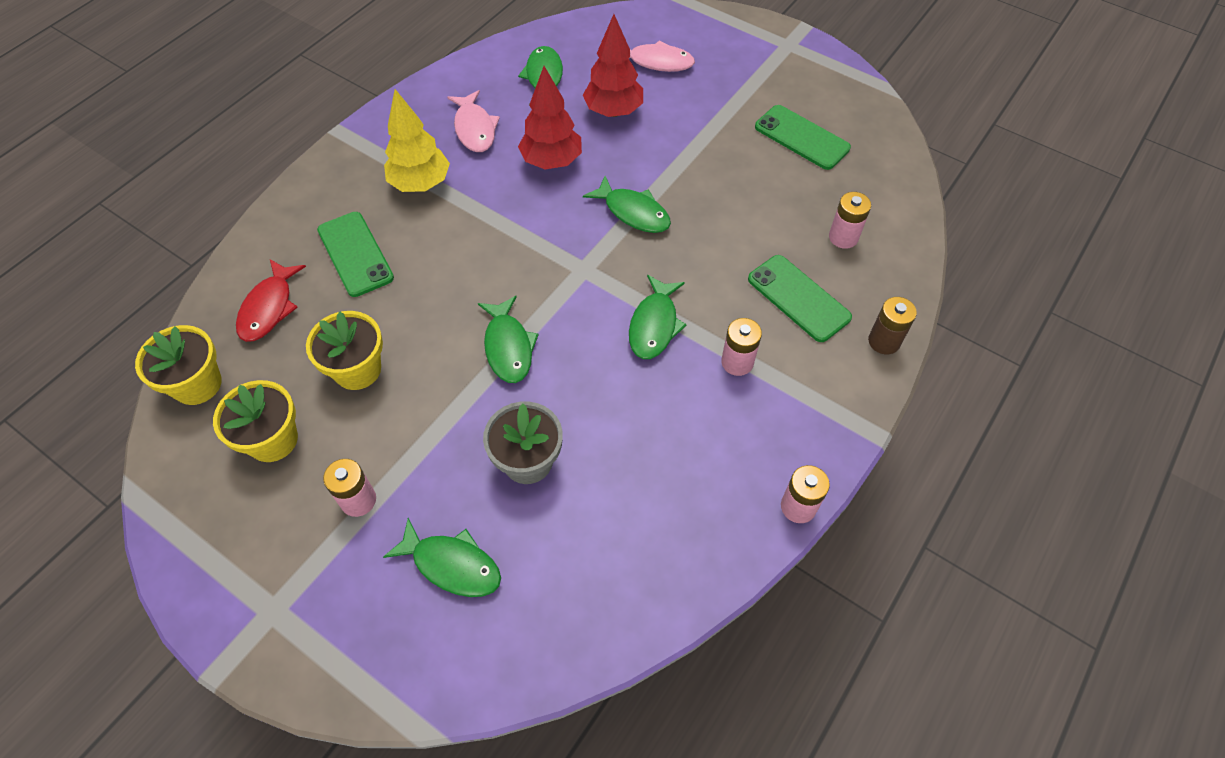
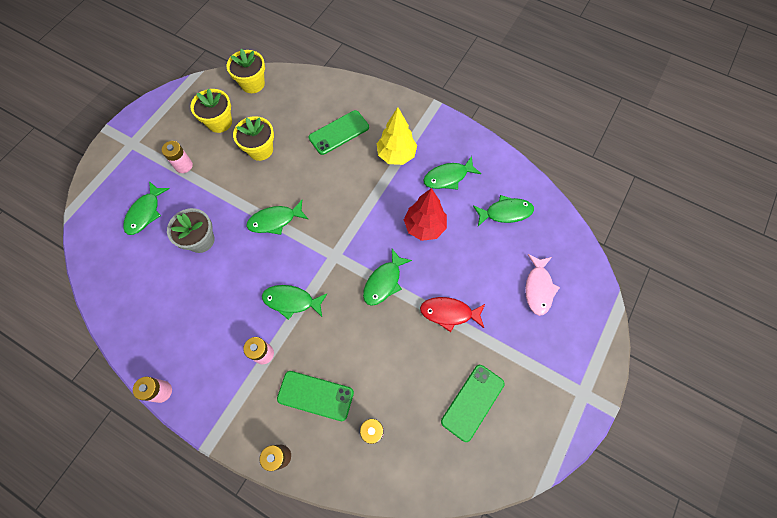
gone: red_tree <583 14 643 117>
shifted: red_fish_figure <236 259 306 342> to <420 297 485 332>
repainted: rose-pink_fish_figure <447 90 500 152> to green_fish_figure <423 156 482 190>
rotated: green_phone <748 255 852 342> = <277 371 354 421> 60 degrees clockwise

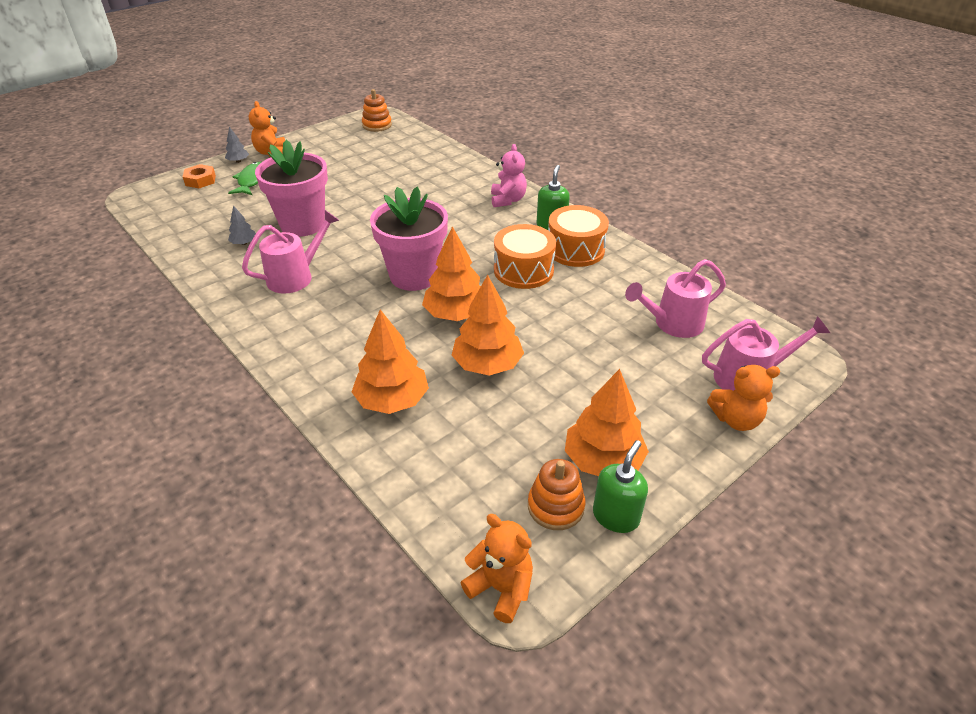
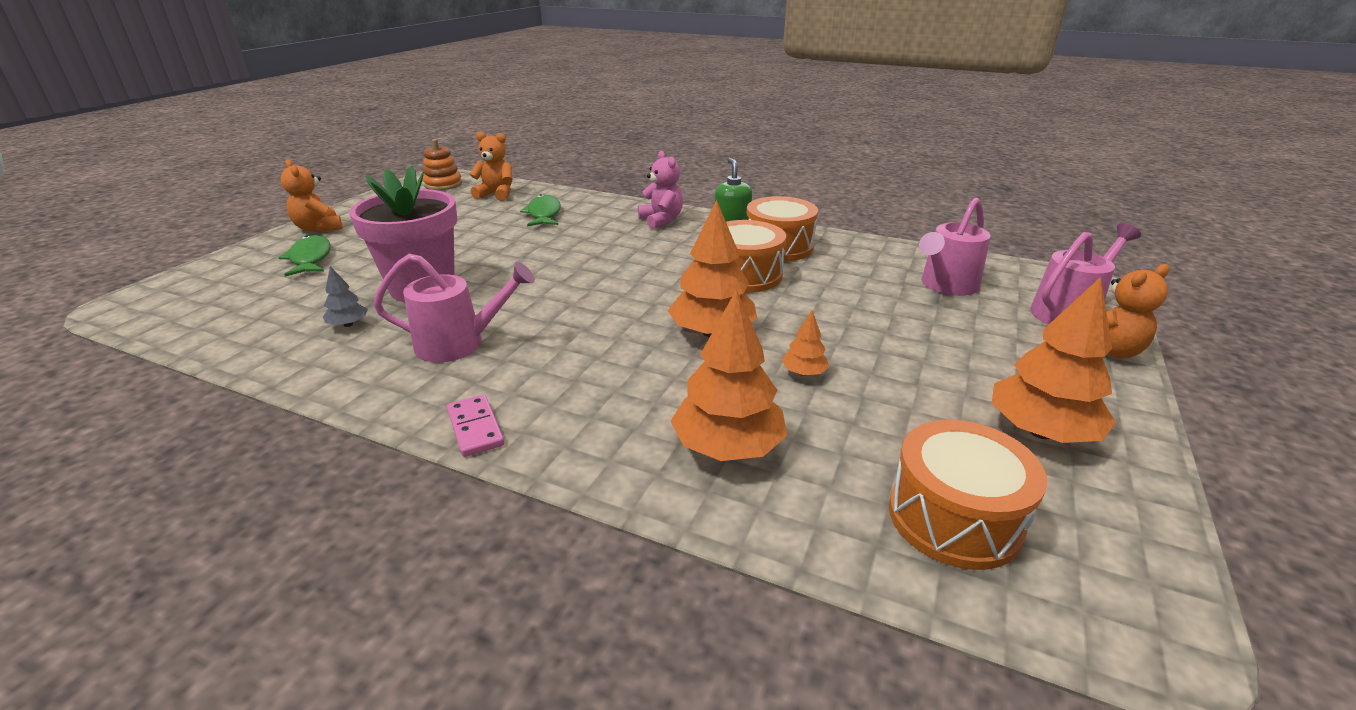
gone: orange-coloured_hex_nut <183 164 216 188>; gray_tree <225 127 249 163>; rose-pink_flower_pot <370 187 448 291>; orange-coloured_stacking_toy <528 459 585 530>; green_soap_pump <593 440 648 533>
new: rose-pink_domino <447 395 504 457>; green_fish_figure <520 194 561 227>; orange-coloured_drum <889 420 1047 570>
shifted: orange-coloured_teddy_bear <461 514 533 623> to <469 132 512 201>
rotated: rose-pink_watering_can <242 210 339 294> = <373 254 535 362> 60 degrees clockwise
scaled: orange-coloured_tree <452 275 524 376> = <782 310 829 376> x0.48

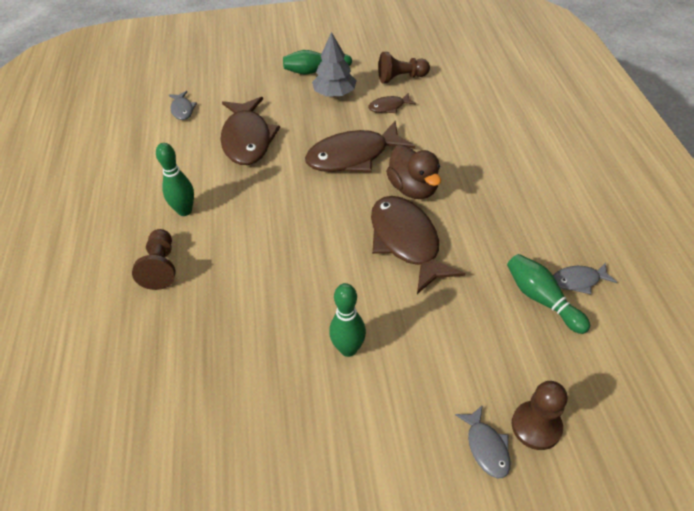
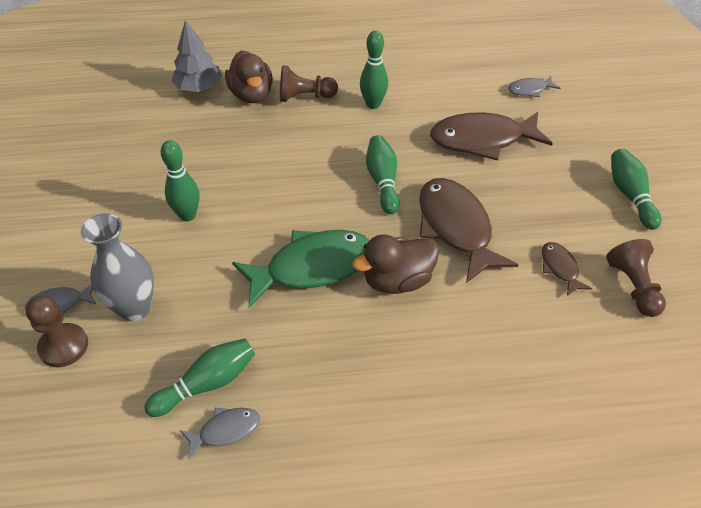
new: gray_flower_vase <81 213 154 321>; russet_toy_duck <225 50 273 103>; green_bowling_pin <366 135 400 214>
shifted: gray_tree <312 32 357 97> to <171 20 222 92>
repainted: russet_fish_figure <371 196 465 294> to green_fish_figure <232 230 370 308>
rotated: gray_fish_figure <553 262 617 295> = <180 408 260 460> 75 degrees clockwise

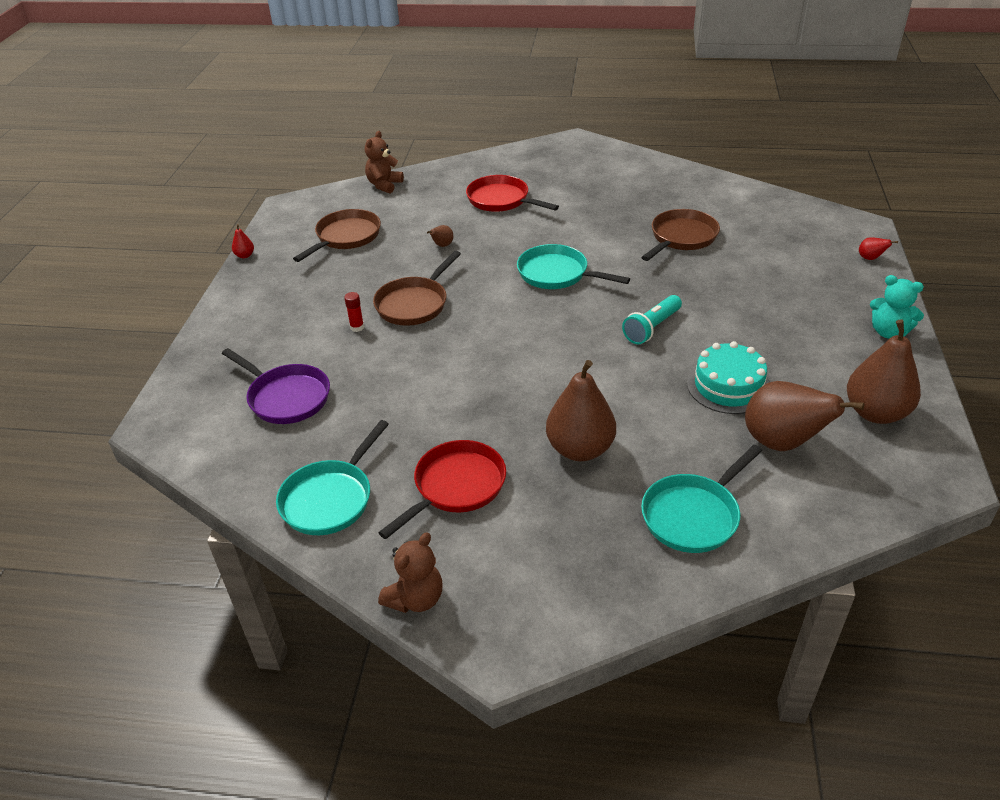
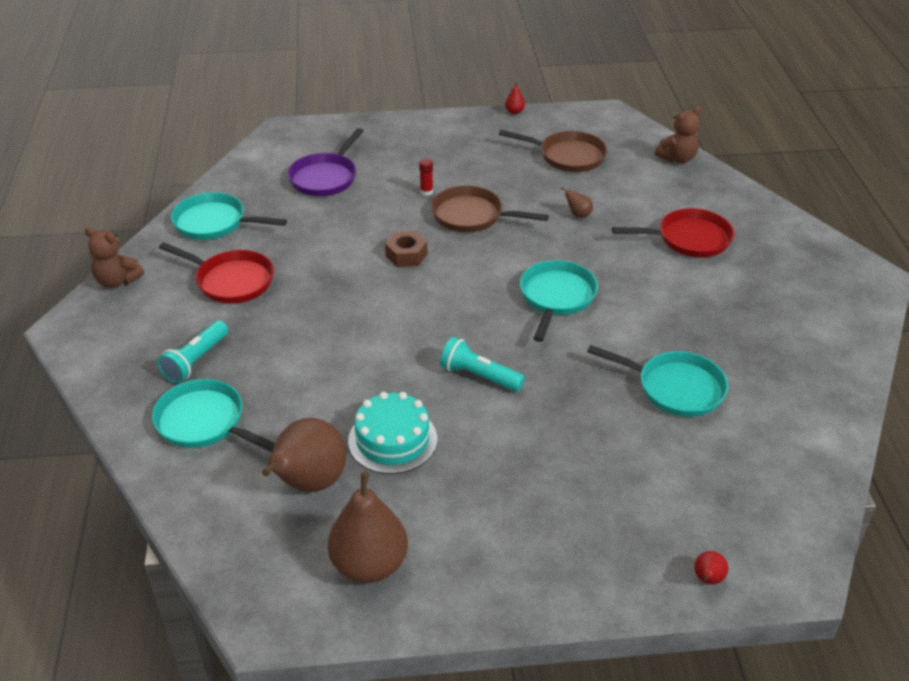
gone: russet_pear_fruit <546 360 616 461>; aqua_teddy_bear <870 275 924 339>
new: aqua_pocket_torch <157 321 228 383>; russet_hex_nut <385 231 427 267>
repainted: russet_pan <641 209 720 261> to aqua_pan <587 345 728 417>
rotated: russet_teddy_bear <365 131 404 193> = <655 106 701 163> 135 degrees clockwise; red_pan <466 175 559 212> = <612 208 734 257> 60 degrees clockwise

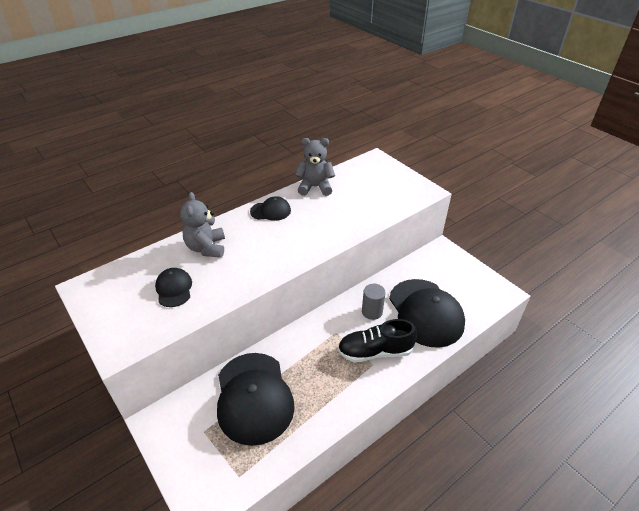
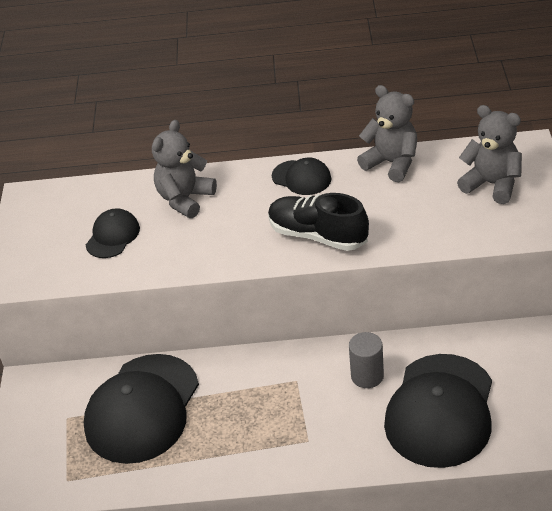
new: gray_teddy_bear <457 105 522 204>
shifted: black_shoe <338 319 417 362> to <268 193 369 251>

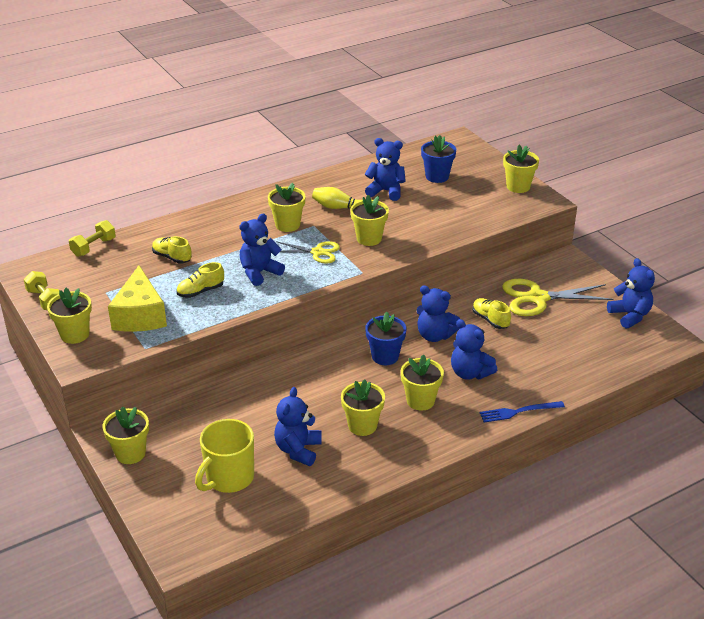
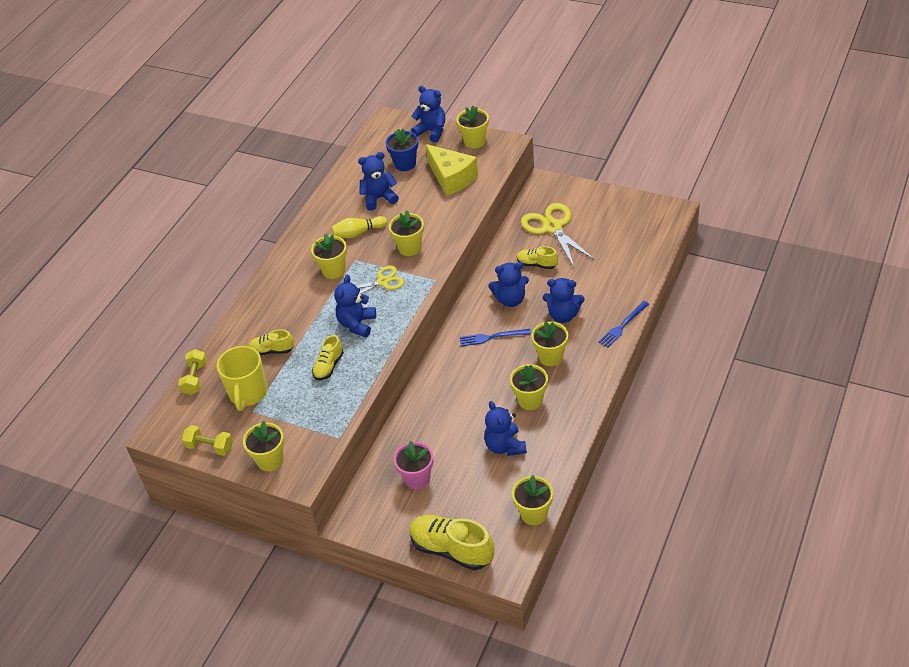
new: rose-pink_flower_pot <394 441 433 489>; golden_shoe <409 515 494 570>
shifted: golden_flower_pot <102 407 149 464> to <512 475 553 525>; golden_piece_of_cheese <108 266 167 332> to <425 144 478 196>; golden_coffee_mug <195 419 254 493> to <217 346 268 411>; royal_blue_teddy_bear <607 258 655 328> to <411 86 445 142>
swapped: royal_blue_flower_pot <365 312 406 365> to royal_blue_fork <460 329 531 346>
rotated: golden_pair_of_scissors <502 279 613 316> = <521 203 596 267> 105 degrees clockwise

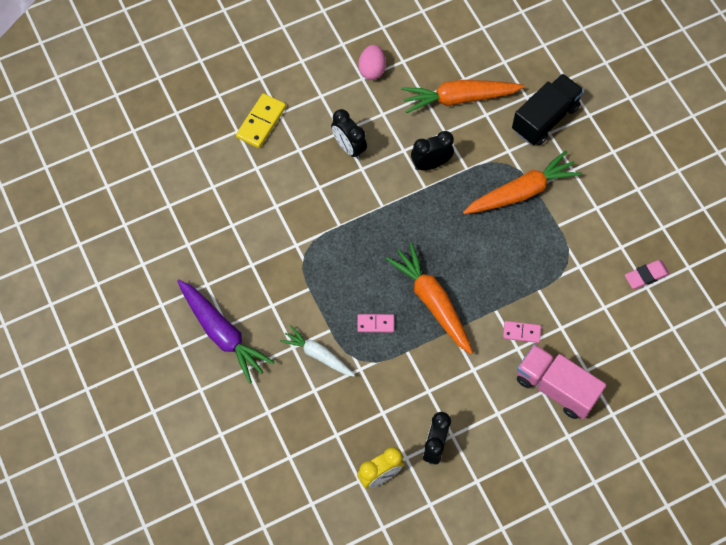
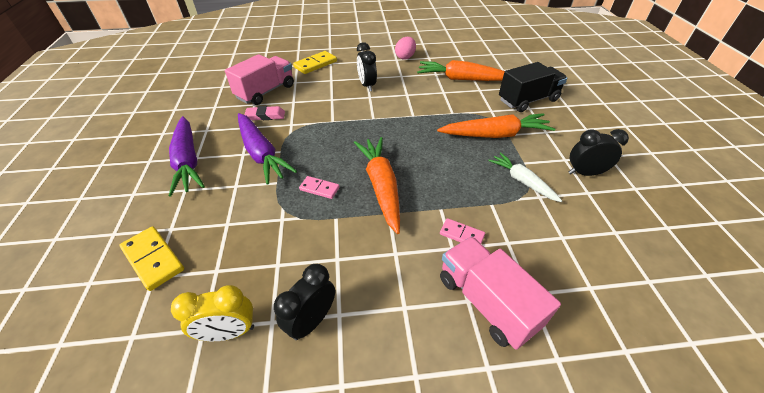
new: golden_domino <119 226 184 291>; rose-pink_truck <225 54 294 105>; purple_toy_carrot <238 113 297 185>
shifted: pure_white_toy_carrot <280 326 355 376> to <488 152 562 202>; black_bedside_clock <411 131 454 170> to <569 129 629 176>; rose-pink_pencil_eraser <625 260 670 289> to <244 106 285 120>

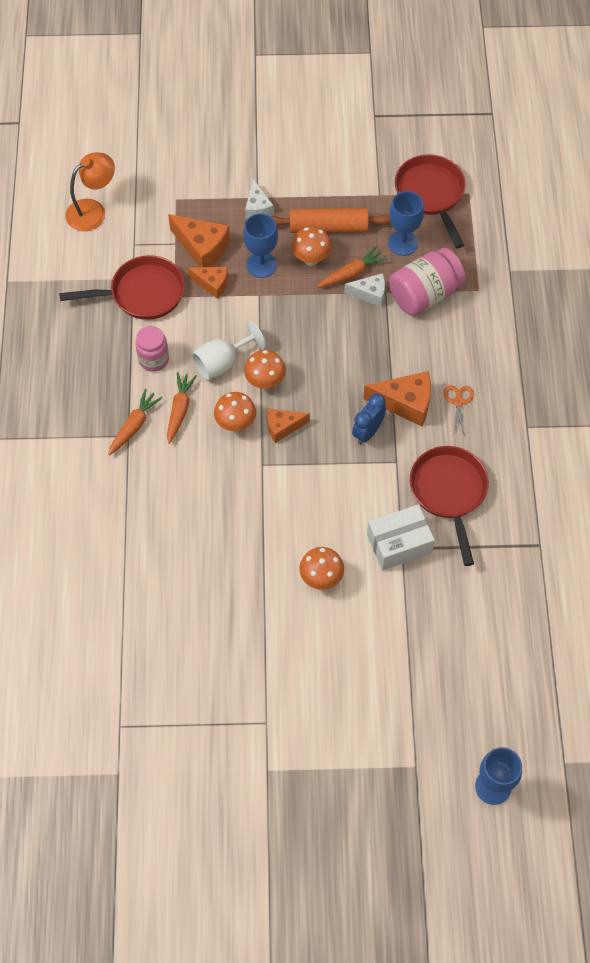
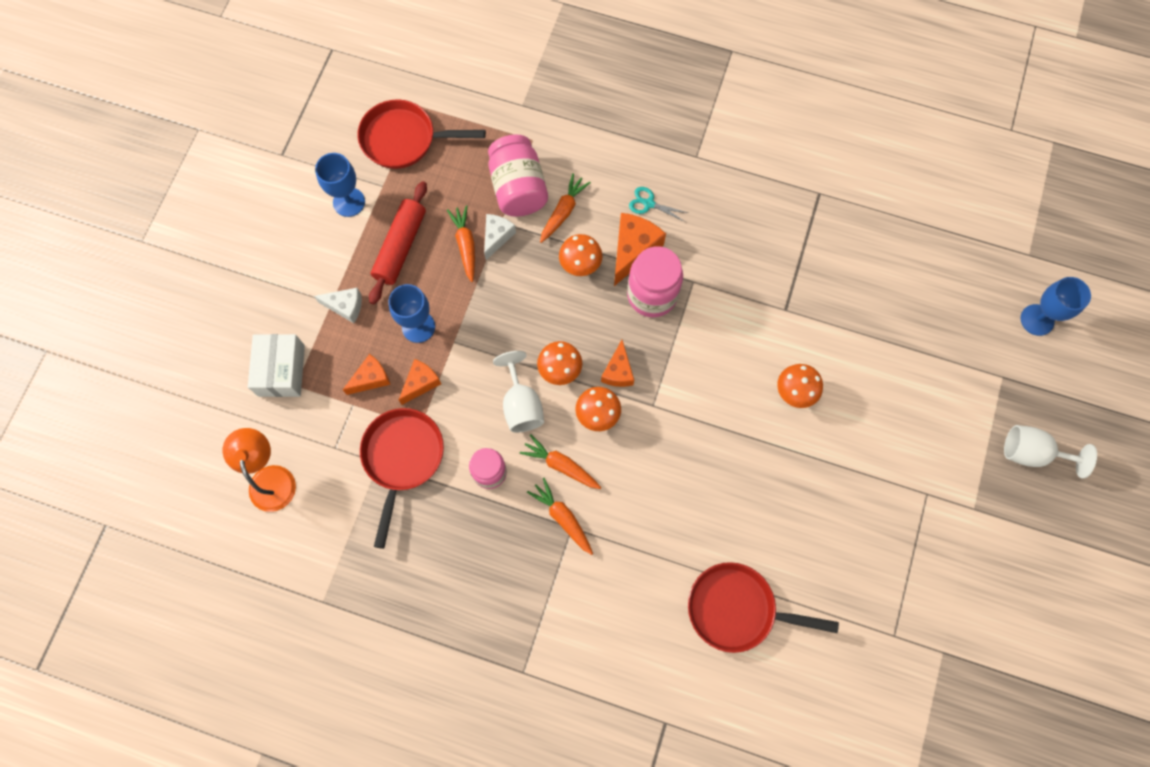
new: orange-coloured_toy_carrot <540 173 591 243>; pure_white_goblet <1004 425 1097 479>
shifted: orange-coloured_mushroom <292 227 332 266> to <559 234 603 276>; pure_white_box <367 504 435 570> to <248 334 305 397>; royal_blue_goblet <388 191 424 256> to <315 153 365 217>; red_pan <410 446 489 566> to <688 562 839 653>
swapped: royal_blue_bedside_clock <352 394 386 444> to rose-pink_preserve_jar <627 246 683 317>
repainted: orange-coloured_dough_roller <271 208 391 233> to red_dough_roller <369 181 427 304>; orange-coloured_pair_of_scissors <444 385 474 437> to aqua_pair_of_scissors <629 187 688 222>
scaled: orange-coloured_piece_of_cheese <168 214 230 267> = <343 354 390 395> x0.63

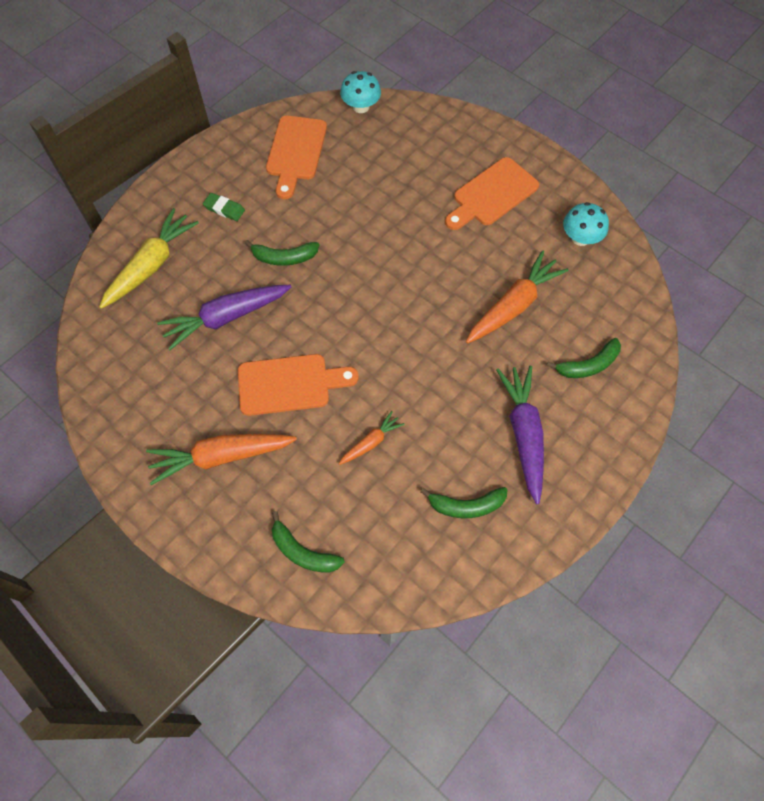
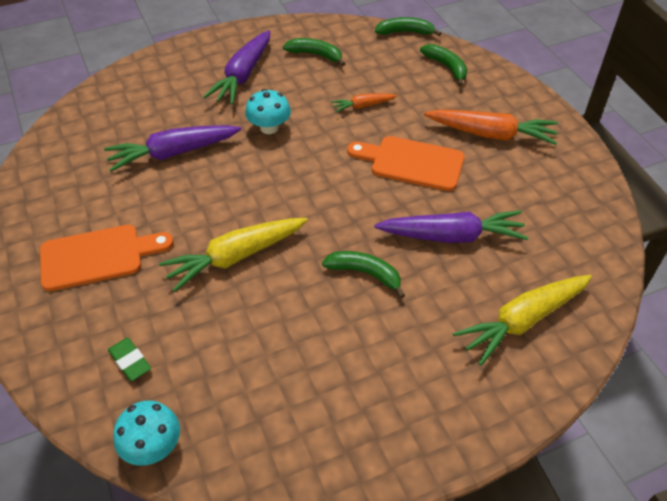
gone: orange-coloured_cutting_board <266 116 327 199>
new: golden_toy_carrot <159 218 308 292>
shifted: green_pencil_eraser <203 193 245 221> to <108 338 151 381>; green_toy_banana <547 338 621 378> to <375 17 442 36>; aqua_mushroom <563 202 609 246> to <245 89 291 134>
repainted: orange-coloured_toy_carrot <466 250 568 343> to purple_toy_carrot <104 125 242 172>

